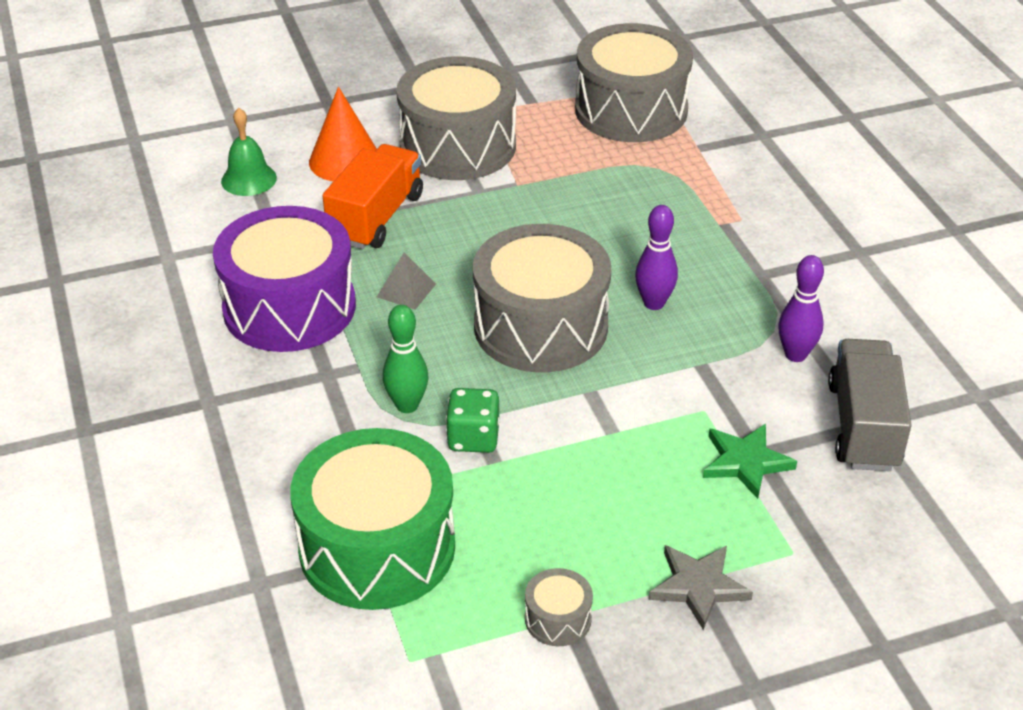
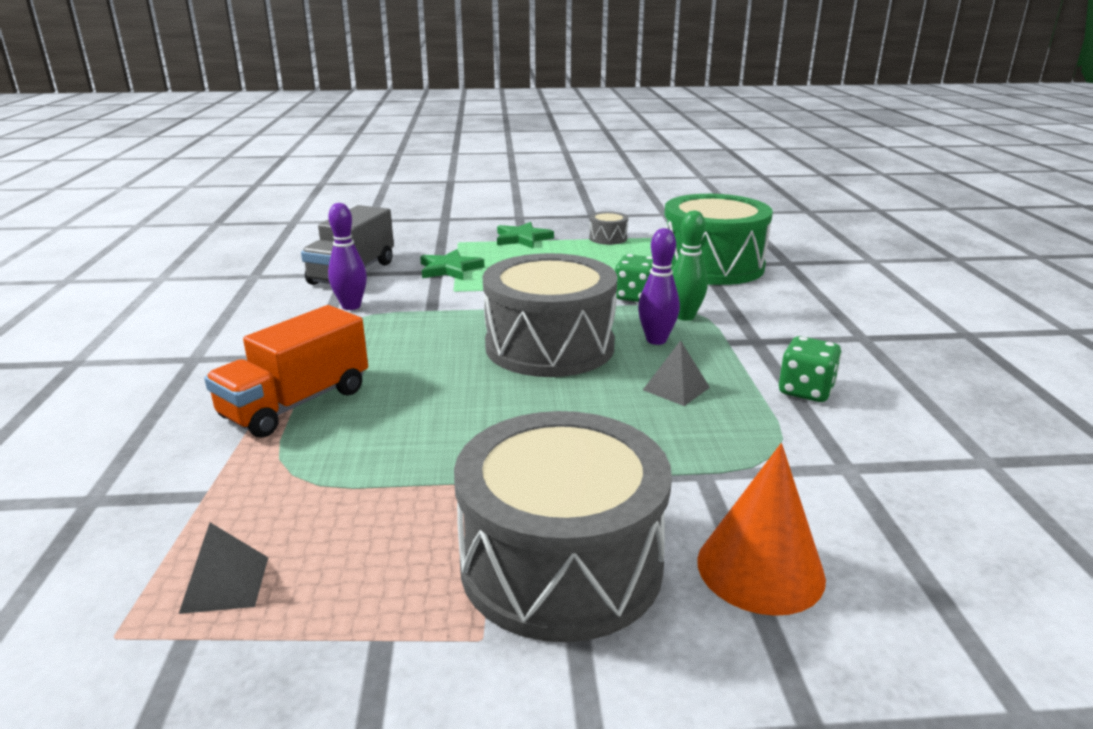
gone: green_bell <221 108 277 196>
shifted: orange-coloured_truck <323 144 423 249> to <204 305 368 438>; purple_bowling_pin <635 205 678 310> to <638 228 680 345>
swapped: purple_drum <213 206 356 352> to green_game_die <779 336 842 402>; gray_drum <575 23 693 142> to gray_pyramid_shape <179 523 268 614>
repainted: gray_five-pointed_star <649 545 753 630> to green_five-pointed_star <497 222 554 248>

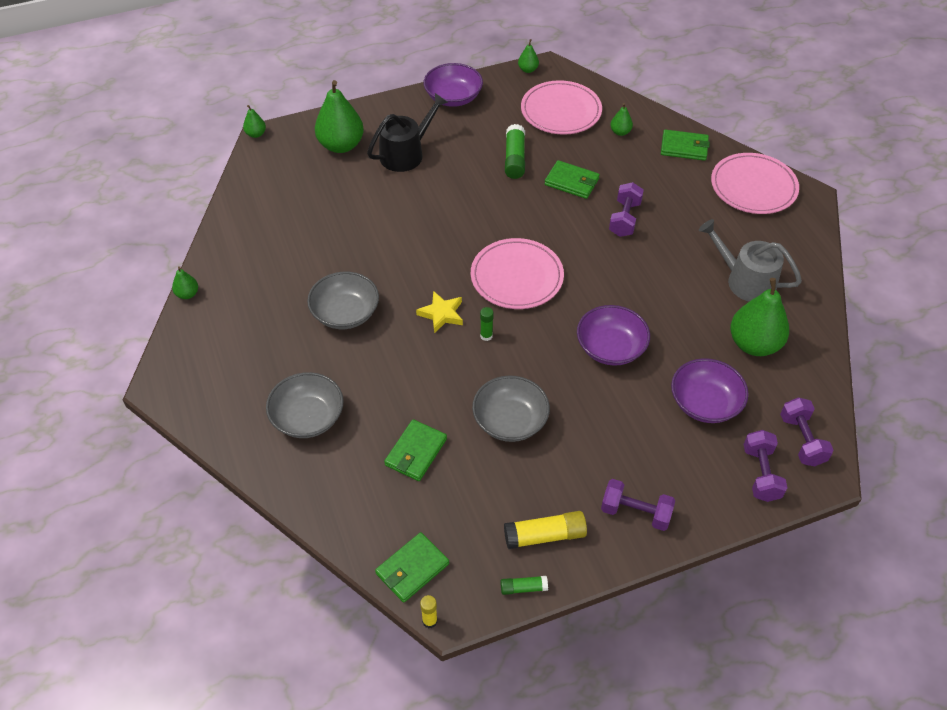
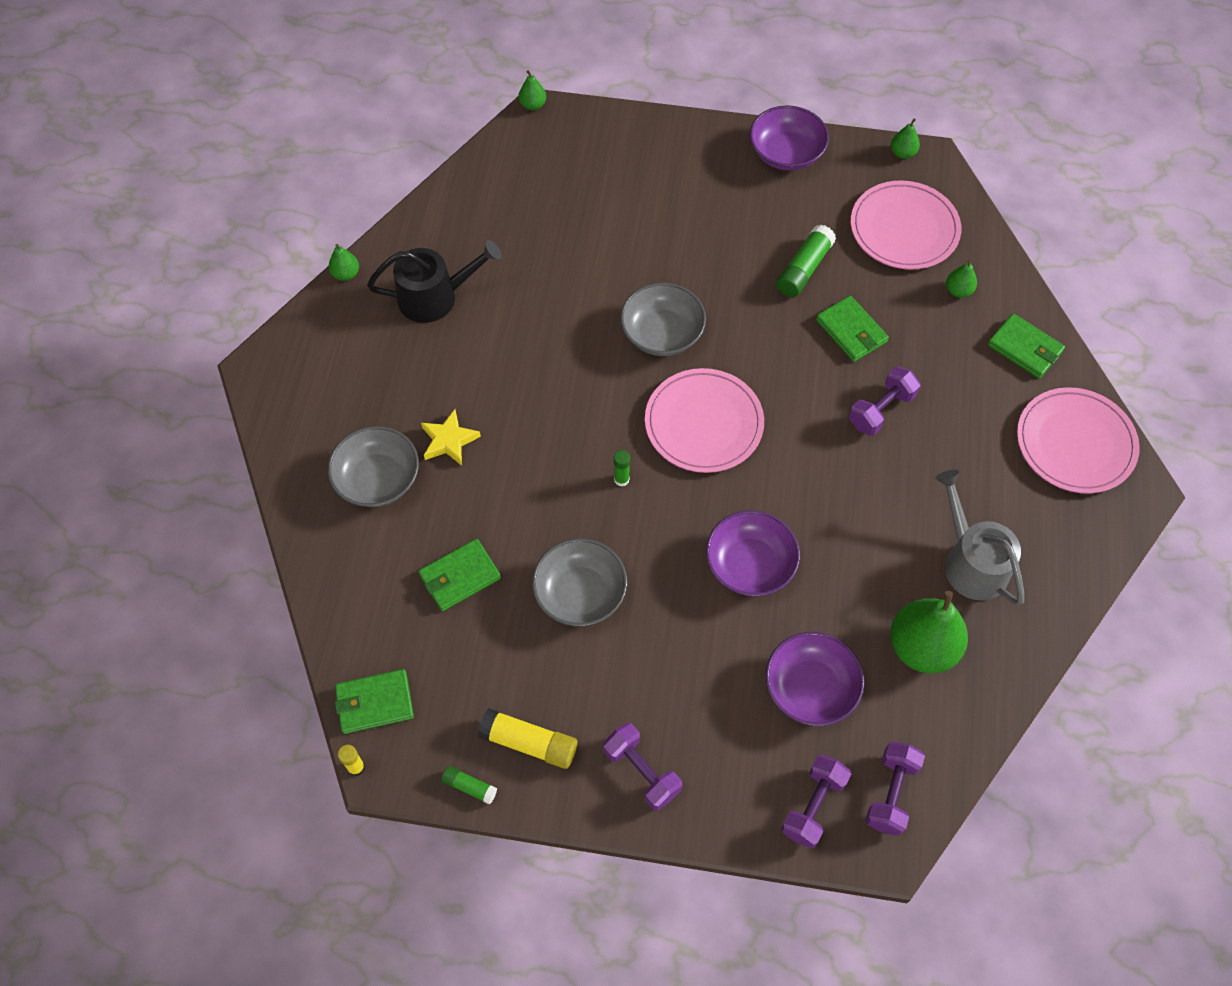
gone: green_pear_fruit <315 80 364 153>
shifted: gray_bowl <307 272 379 329> to <620 283 706 356>; black_watering_can <367 93 448 172> to <367 240 502 323>; golden_five-pointed_star <416 291 463 334> to <421 409 481 466>

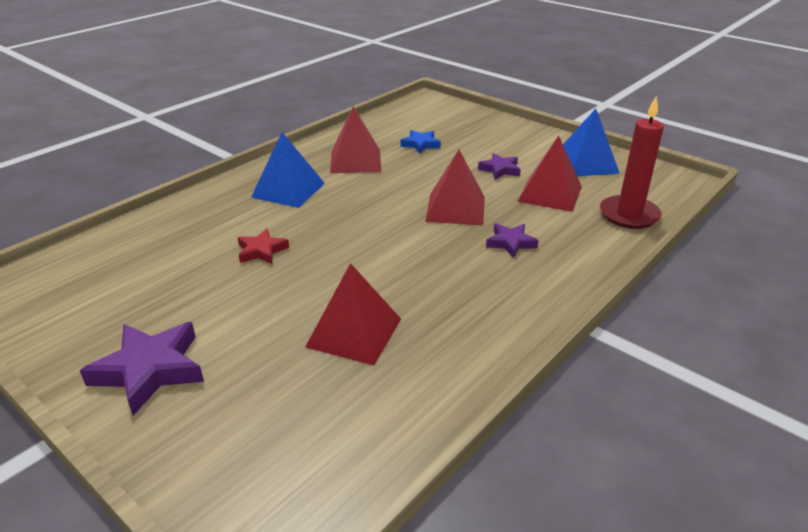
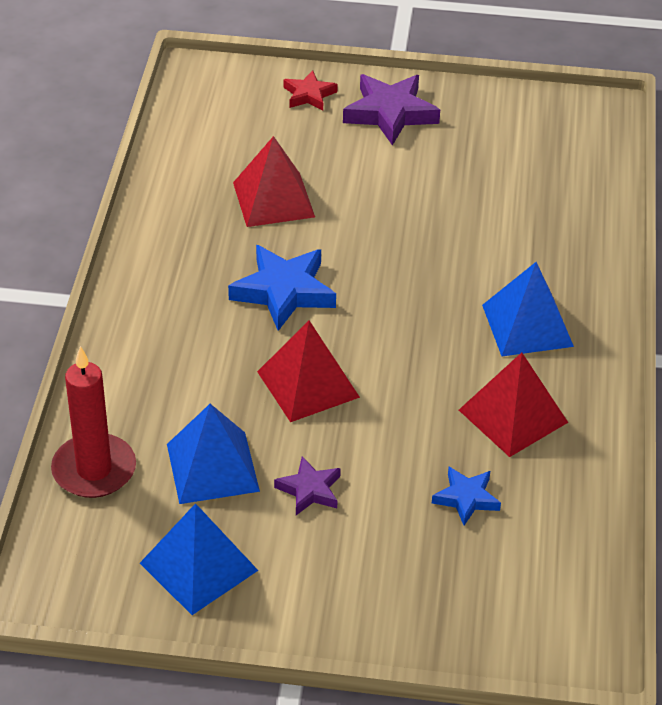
gone: purple_five-pointed_star <486 223 539 258>
new: royal_blue_five-pointed_star <228 245 336 331>
shifted: red_five-pointed_star <237 229 289 264> to <283 70 338 111>
repainted: red_pyramid_shape <517 136 582 212> to royal_blue_pyramid_shape <167 404 260 504>

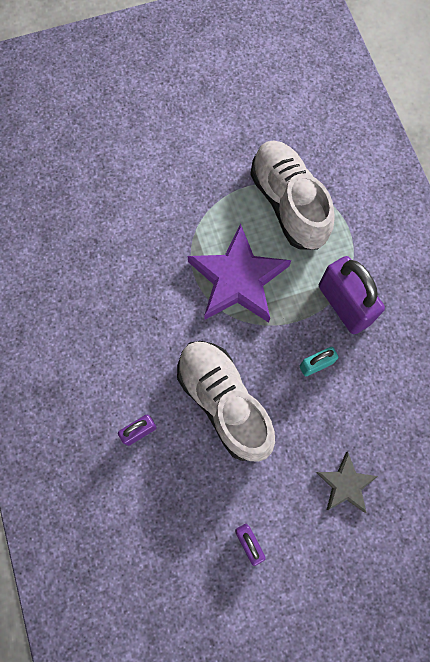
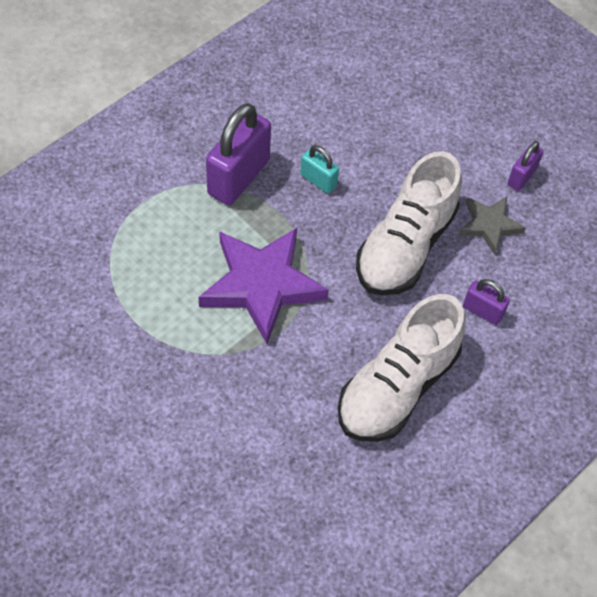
shifted: pure_white_shoe <250 140 335 250> to <338 294 466 442>; gray_five-pointed_star <316 452 378 513> to <458 197 526 255>

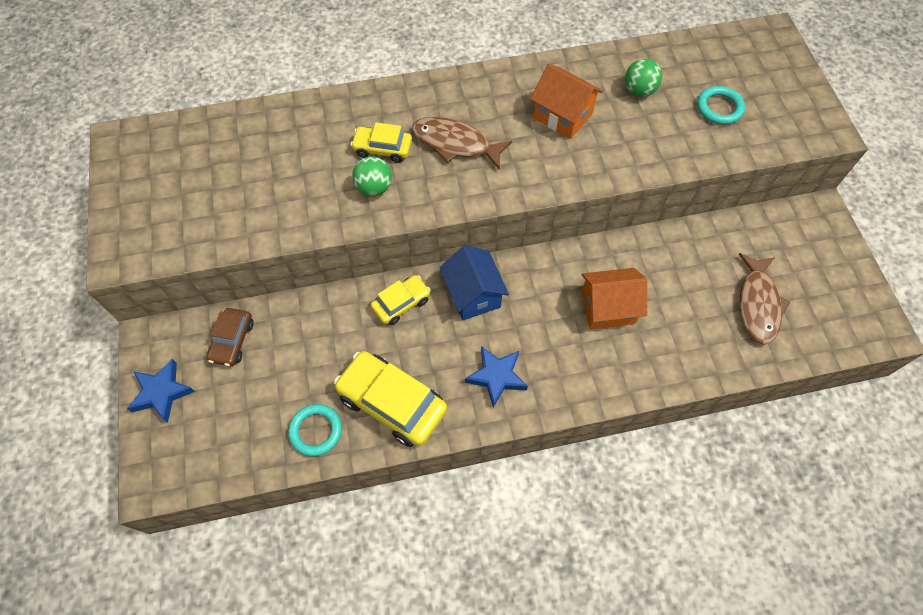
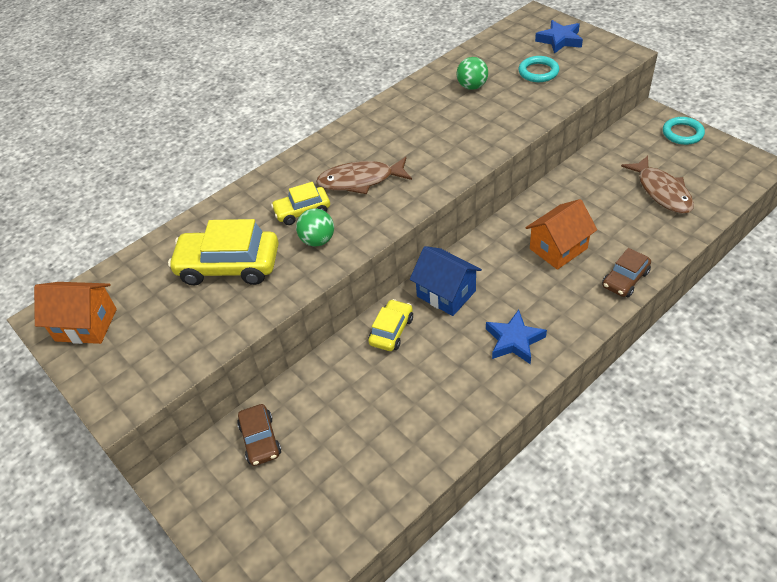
new: russet_car <602 248 651 297>
shifted: royal_blue_five-pointed_star <127 359 195 423> to <535 20 583 54>; aqua_hoop <288 404 342 456> to <663 117 705 145>; golden_car <334 351 447 447> to <168 219 279 285>; orange-coloured_toy_house <531 64 603 139> to <34 282 117 344>

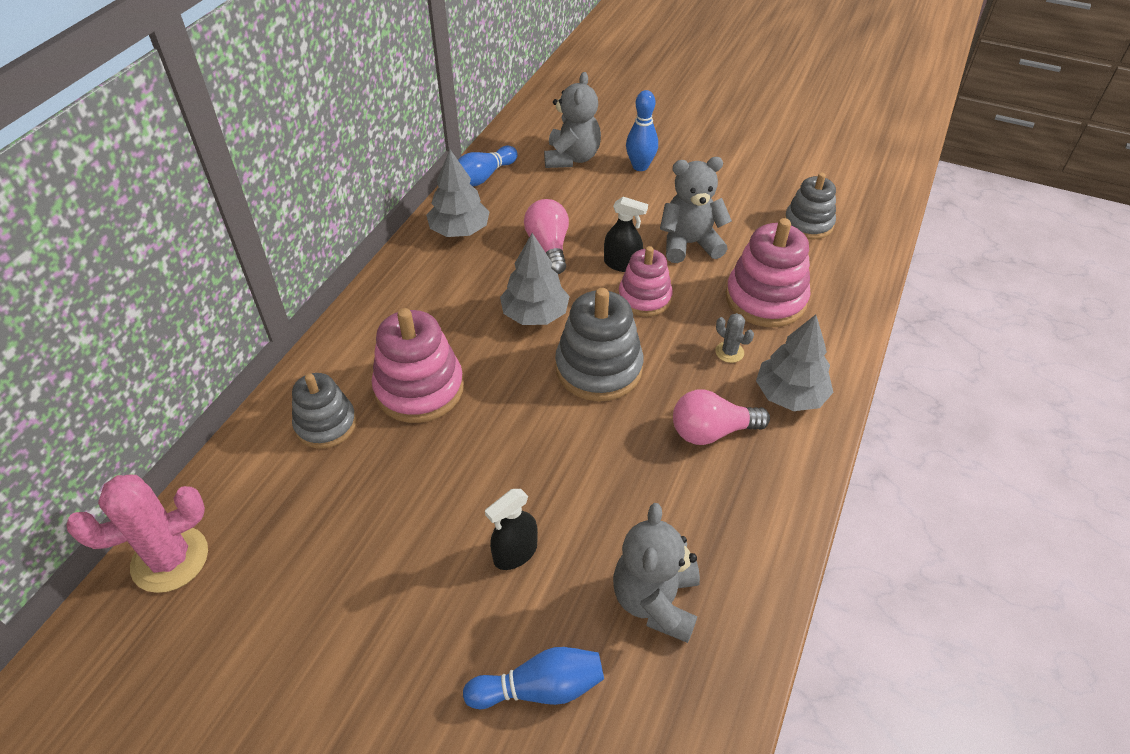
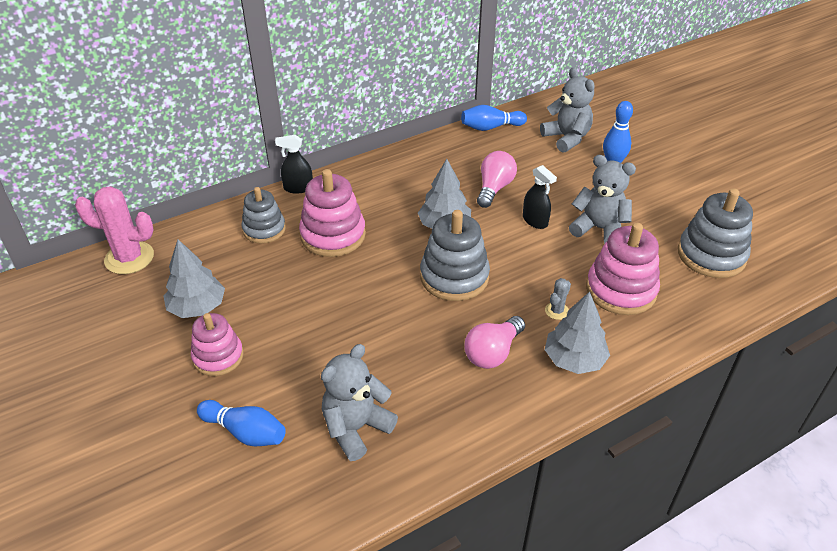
shifted: gray_tree <426 149 490 237> to <164 239 225 318>; black_sprayer <485 489 538 570> to <275 135 313 194>; rose-pink_stacking_toy <618 246 673 317> to <191 313 244 376>
rotated: gray_teddy_bear <544 72 601 168> = <540 68 595 153> 75 degrees counterclockwise; rose-pink_lightbulb <673 389 770 445> = <464 316 525 369> 75 degrees counterclockwise; gray_saguaro_cactus <715 313 754 363> = <545 278 571 320> 45 degrees clockwise
scaled: gray_stacking_toy <785 173 836 240> = <678 189 753 278> x1.51

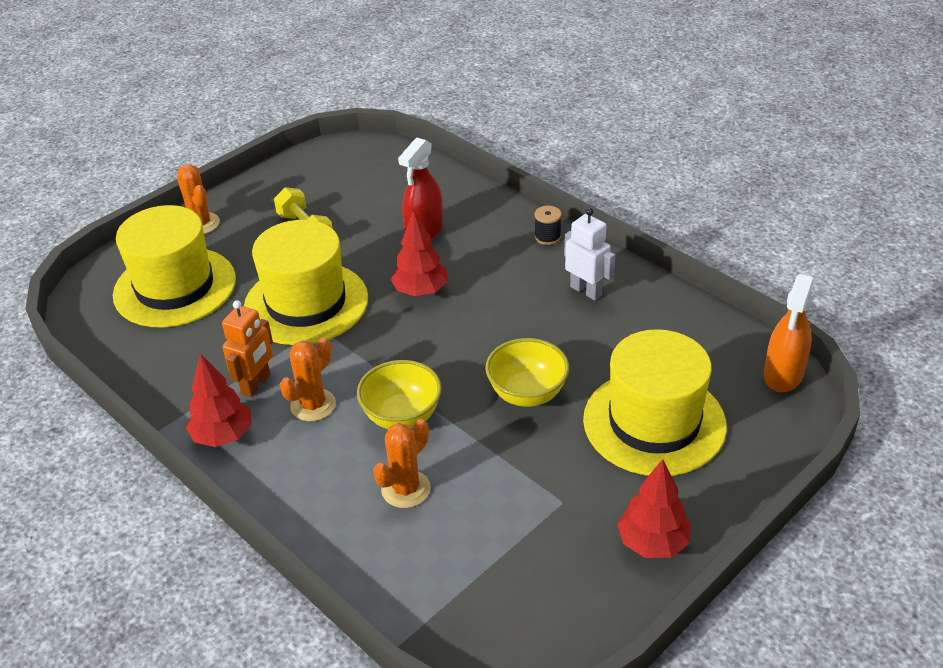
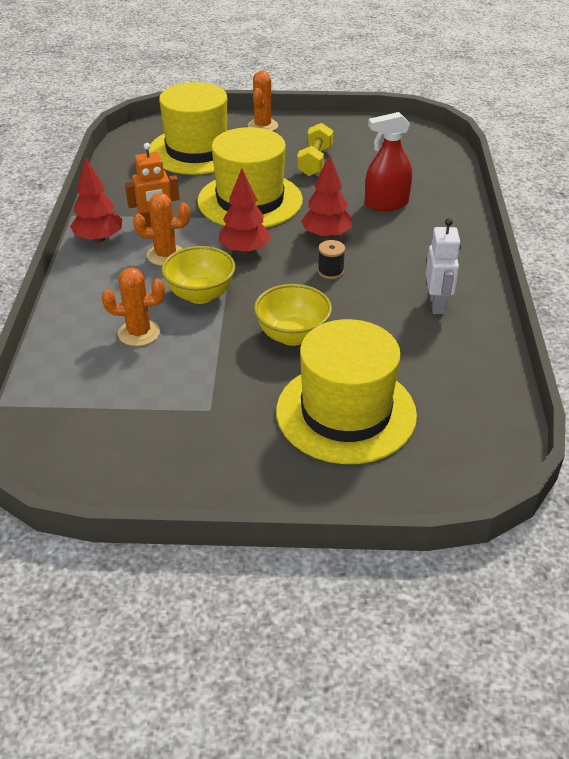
gone: orange-coloured_sprayer <764 274 814 392>
shifted: black_spool <534 206 562 245> to <318 240 345 279>; red_tree <617 459 691 558> to <219 169 271 254>

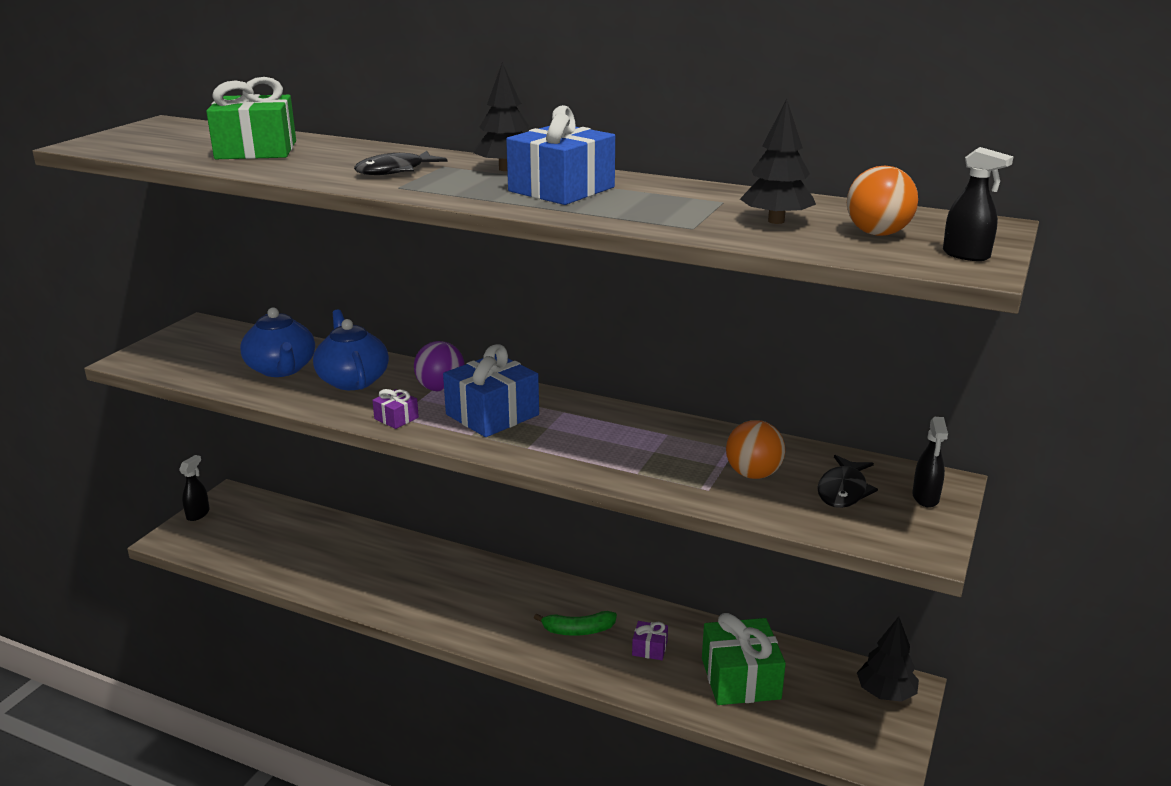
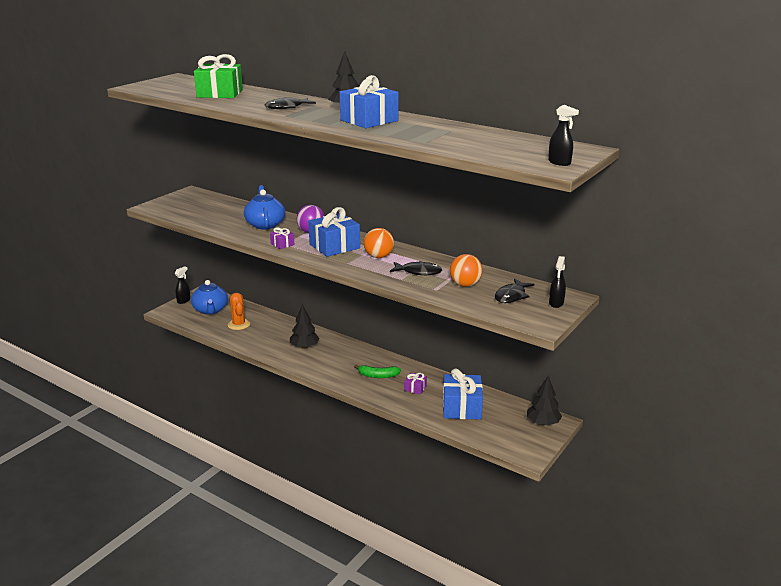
new: orange-coloured_saguaro_cactus <228 293 250 330>; black_fish_figure <390 261 442 275>
shifted: royal_blue_teapot <240 307 315 377> to <191 280 228 315>; black_tree <740 99 816 224> to <290 304 320 349>; orange-coloured_play_ball <847 166 918 236> to <364 228 394 258>
repainted: green_wrapped_gift <702 613 786 705> to royal_blue_wrapped_gift <443 369 483 420>

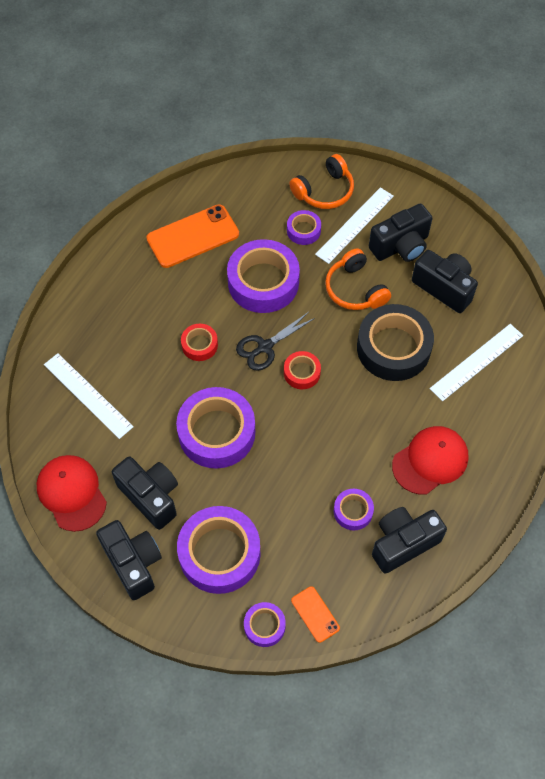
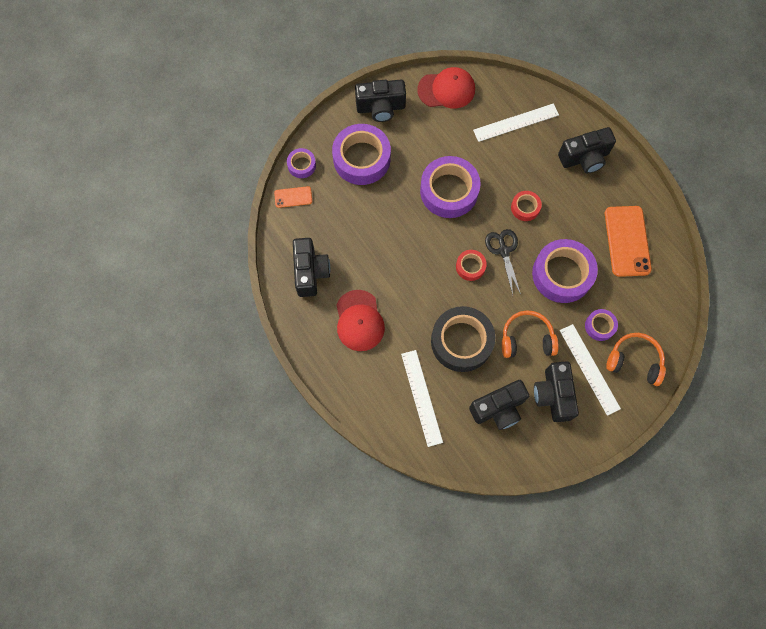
gone: purple_tape <334 489 374 530>
shifted: black_compact_camera <112 456 178 530> to <558 127 616 173>
rotated: orange-coloured_headphones <289 154 354 209> = <606 333 666 386> 120 degrees clockwise

